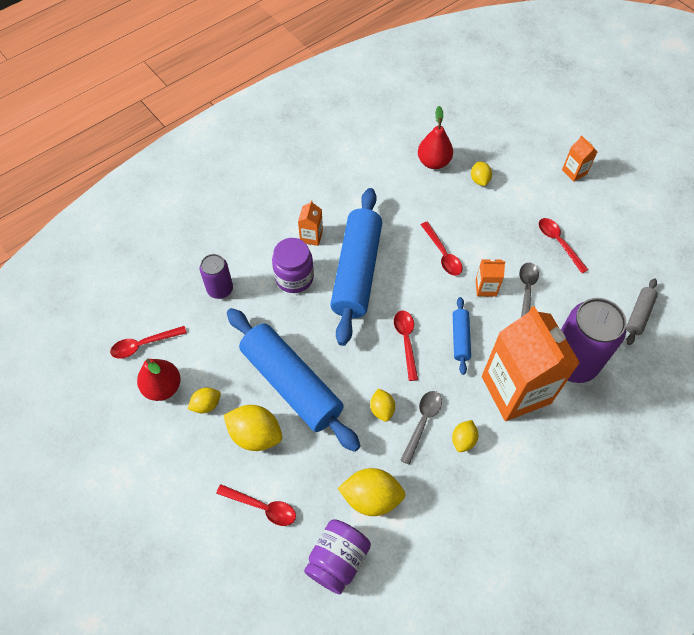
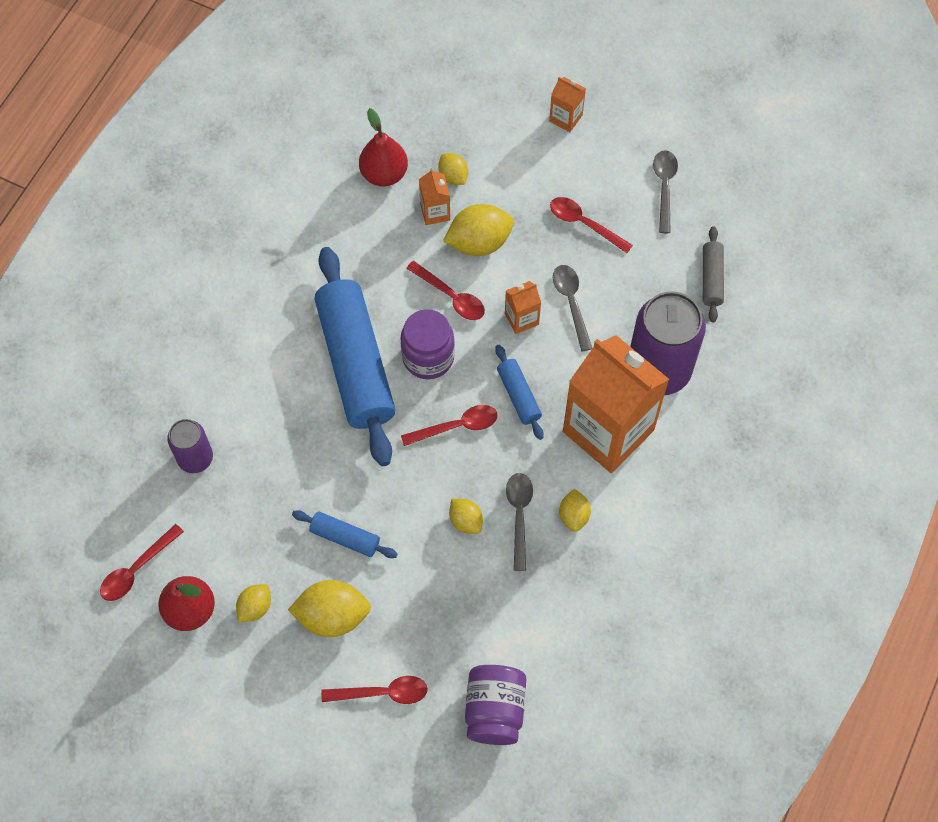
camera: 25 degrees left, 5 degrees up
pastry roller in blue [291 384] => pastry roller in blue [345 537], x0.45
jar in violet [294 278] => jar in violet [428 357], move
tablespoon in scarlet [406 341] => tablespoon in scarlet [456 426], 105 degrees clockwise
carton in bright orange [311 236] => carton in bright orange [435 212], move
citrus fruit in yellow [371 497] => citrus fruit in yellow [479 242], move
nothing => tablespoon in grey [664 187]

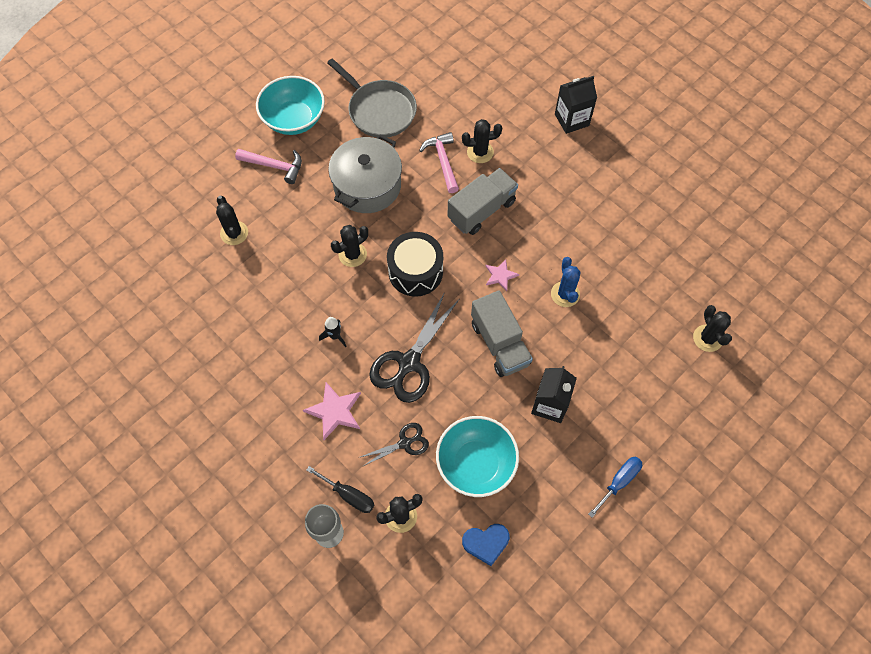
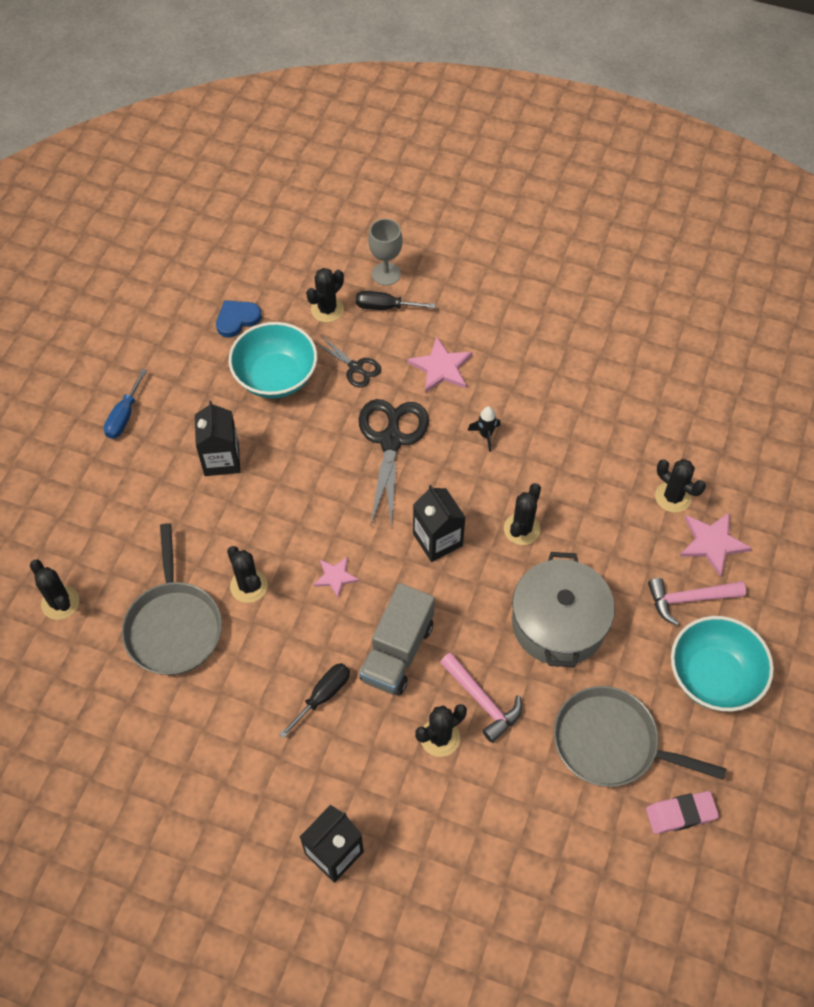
camera: 155 degrees right, 5 degrees down
nothing => pan in grey [174 626]
prickly plant in blue [565 294] => prickly plant in jet-black [249 586]
nothing => hand screwdriver in jet-black [323 696]
scissors in jet-black [405 443] => scissors in jet-black [355 367], 90 degrees counterclockwise
drum in jet-black [415 272] => carton in jet-black [437 540]
nothing => gum eraser in pink [680 814]
nothing => five-pointed star in pink [712 543]
lorry in grey [499 343] => nothing

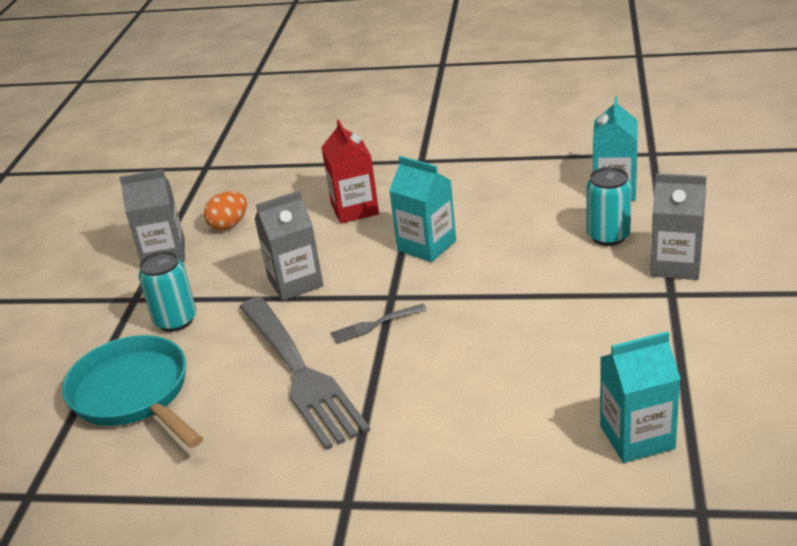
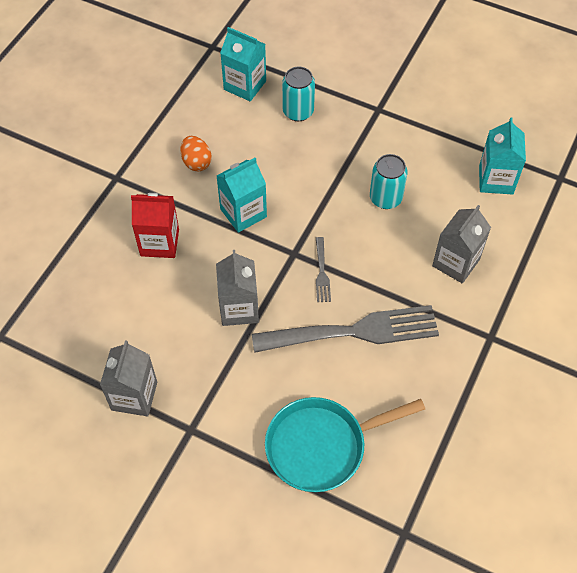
camera: 75 degrees left, 25 degrees up
egg shape in bright orange [229 225] => egg shape in bright orange [196 162], move
soda can in teal [175 320] => soda can in teal [385 198], move
carton in grey [676 265] => carton in grey [456 262], move

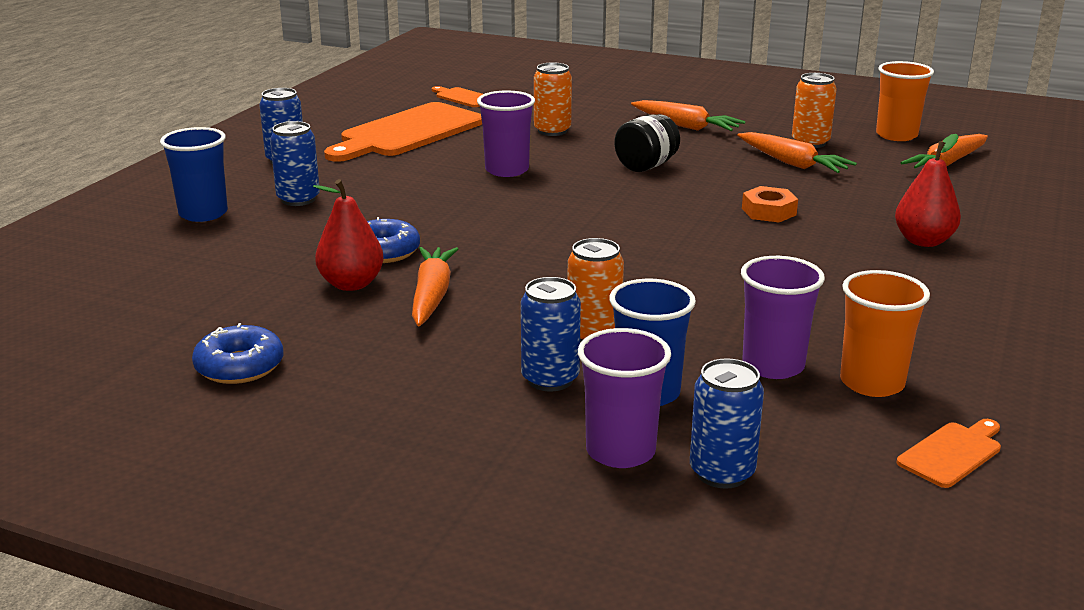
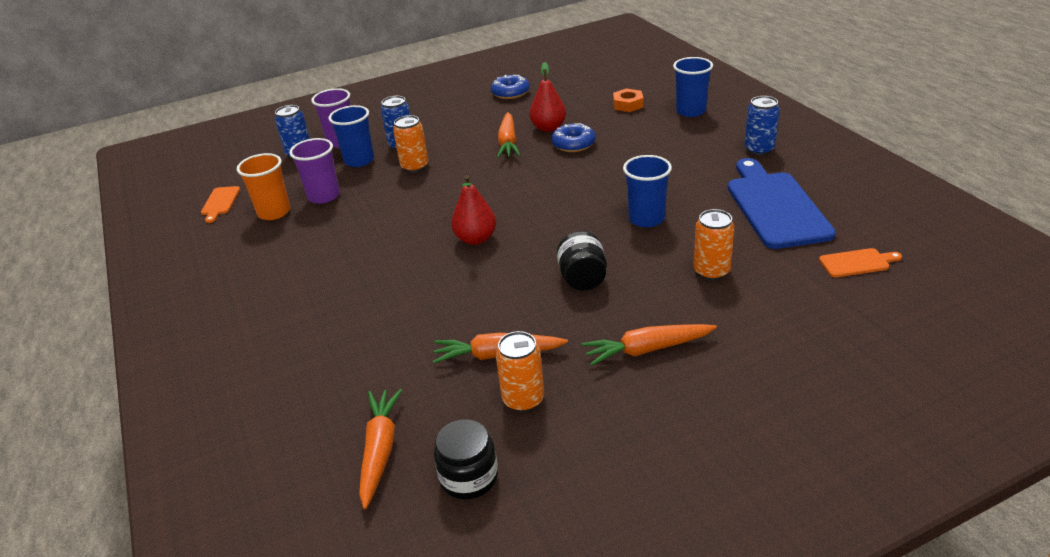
camera: 135 degrees right, 10 degrees up
cup in bright orange [896 135] => jar in jet-black [469 477]
toy pear in scarlet [923 241] => toy pear in scarlet [476 239], move
toy carrot in bright orange [432 296] => toy carrot in bright orange [508 142], 45 degrees clockwise
hex nut in bright orange [768 211] => hex nut in bright orange [628 104], move
cup in violet [507 170] => cup in blue [646 219]
bread board in bright orange [407 133] => bread board in blue [775 206]
soda can in blue [298 199] => nothing

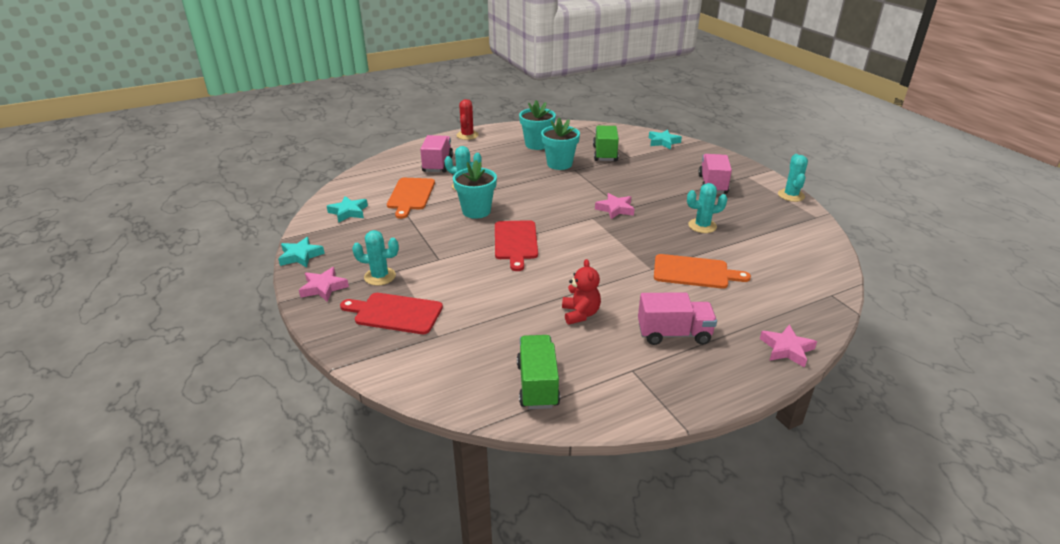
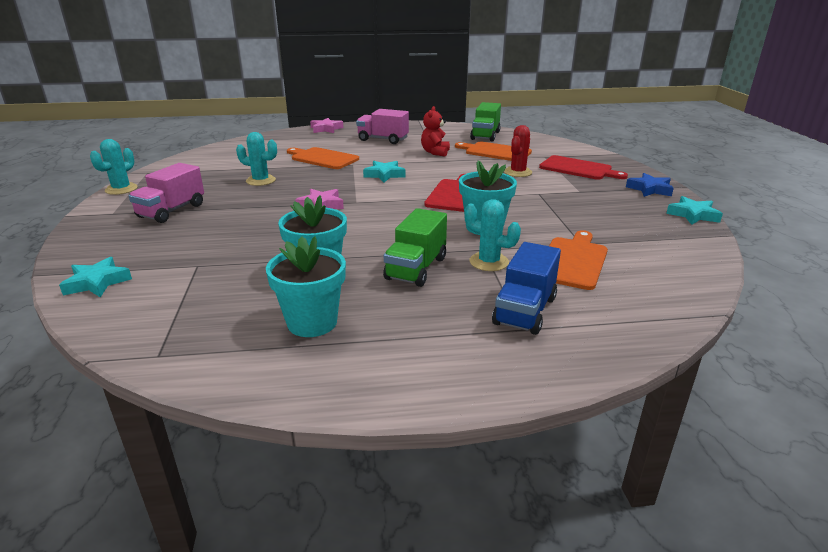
camera: 160 degrees left, 5 degrees down
five-pointed star in teal [348 212] => five-pointed star in teal [384 175], move
lorry in leaf-green [605 154] => lorry in leaf-green [416 268], move
nothing => bread board in bright orange [495 152]
lorry in pink [437 164] => lorry in blue [525 311]
prickly plant in scarlet [467 135] => prickly plant in scarlet [518 172], move
five-pointed star in pink [323 288] => five-pointed star in blue [649 189]
prickly plant in teal [380 276] => nothing

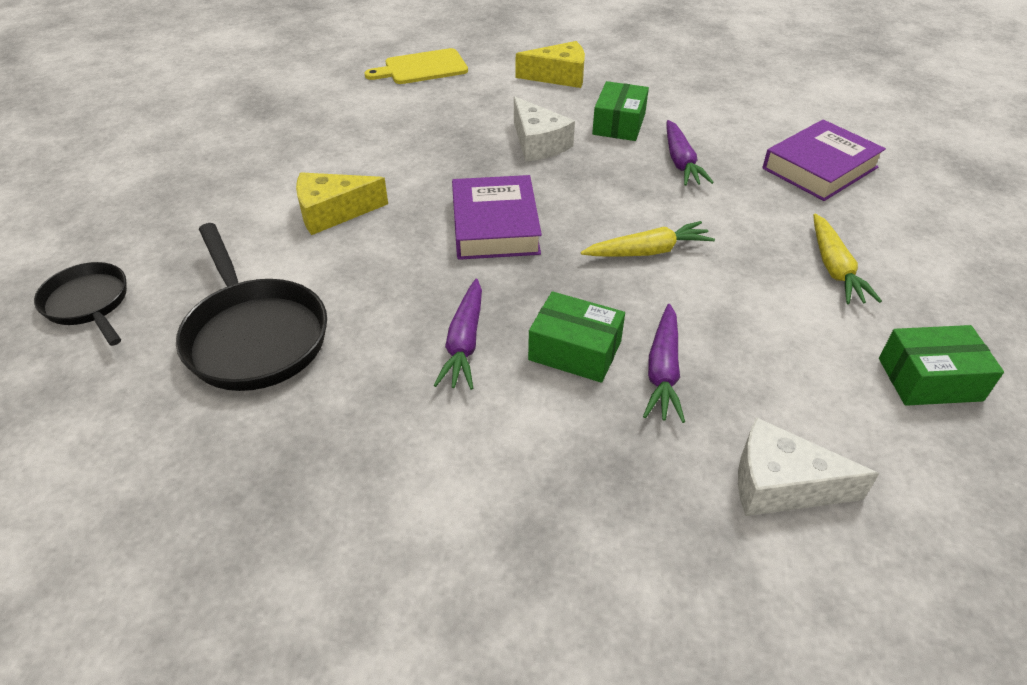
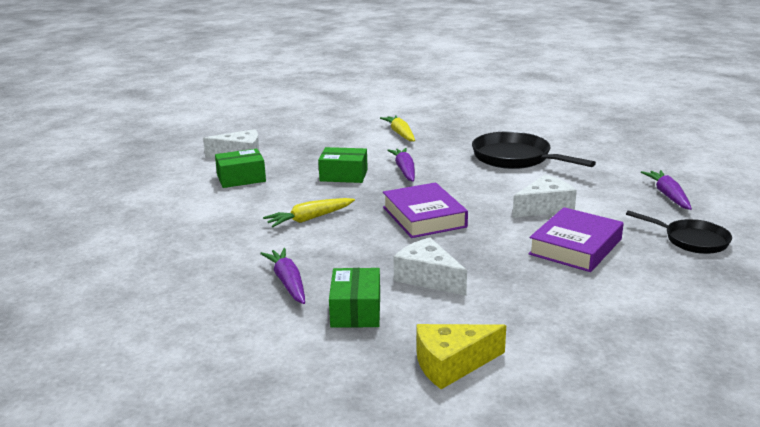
camera: 165 degrees right, 20 degrees down
package in leaf-green [929 379] => package in leaf-green [241 178], move
toy carrot in yellow [834 268] => toy carrot in yellow [400 134], move
piece of cheese in yellow [333 212] => piece of cheese in snow-white [544 207]
hardcover in violet [820 168] => hardcover in violet [575 246], move
pan in jet-black [89 304] => pan in jet-black [691 240], move
toy carrot in violet [663 371] => toy carrot in violet [668 195], move
bread board in yellow [422 68] => nothing

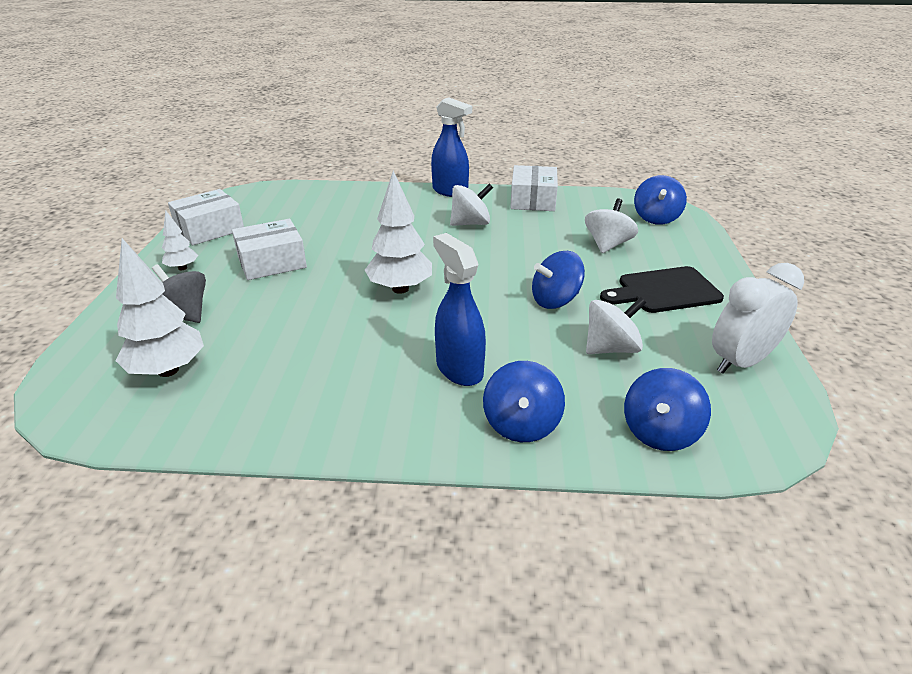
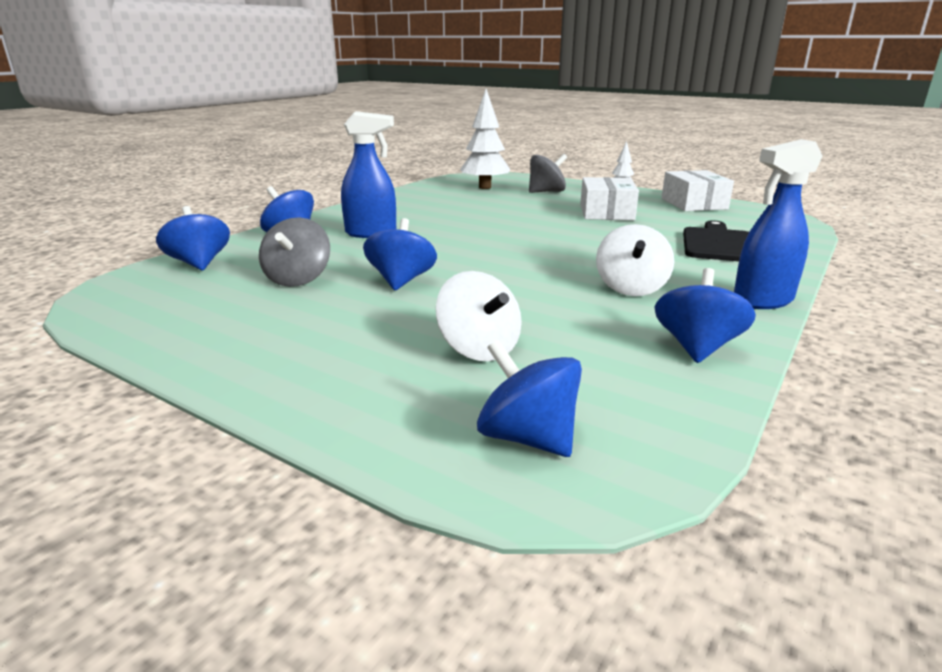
camera: 120 degrees right, 10 degrees down
whirligig in snow-white [611 348] => whirligig in grey [298 279]
package in snow-white [533 200] => whirligig in blue [697 347]
bread board in jet-black [664 291] => bread board in jet-black [718 244], move
toy tree in snow-white [400 289] => nothing
clock in snow-white [740 362] => nothing

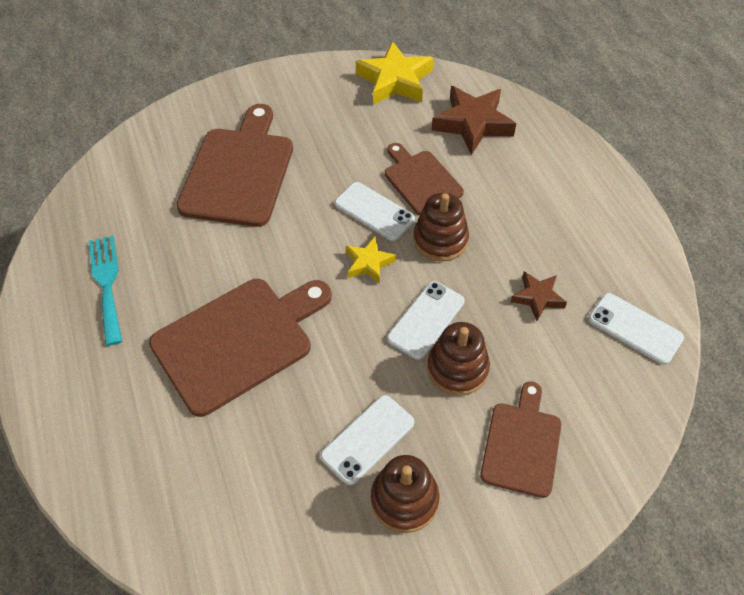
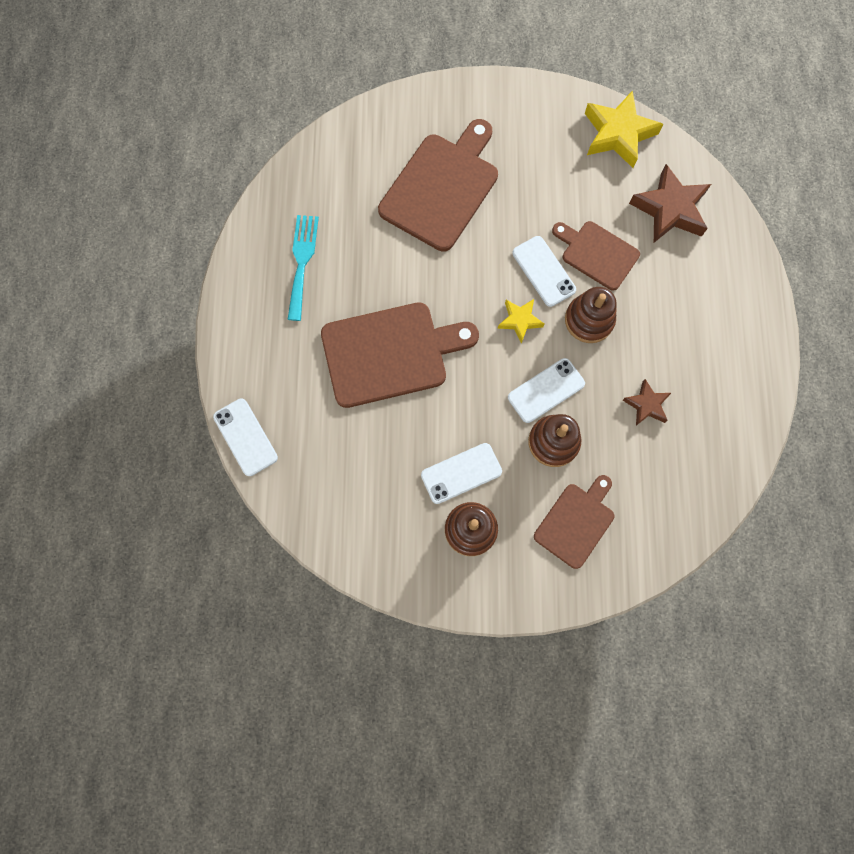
camera: 20 degrees right, 20 degrees up
phone in snow-white [635 328] => phone in snow-white [245 437], move
bread board in russet [421 180] => bread board in russet [597 253], 45 degrees counterclockwise

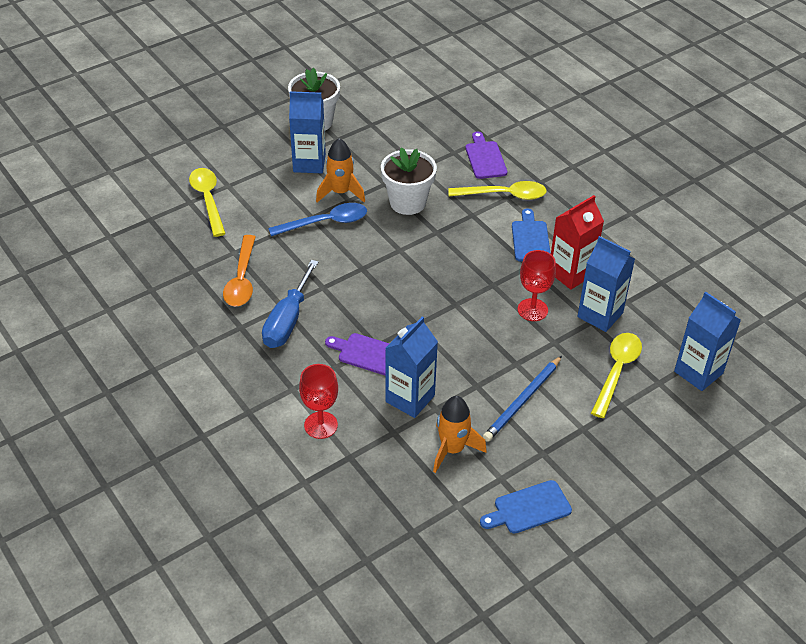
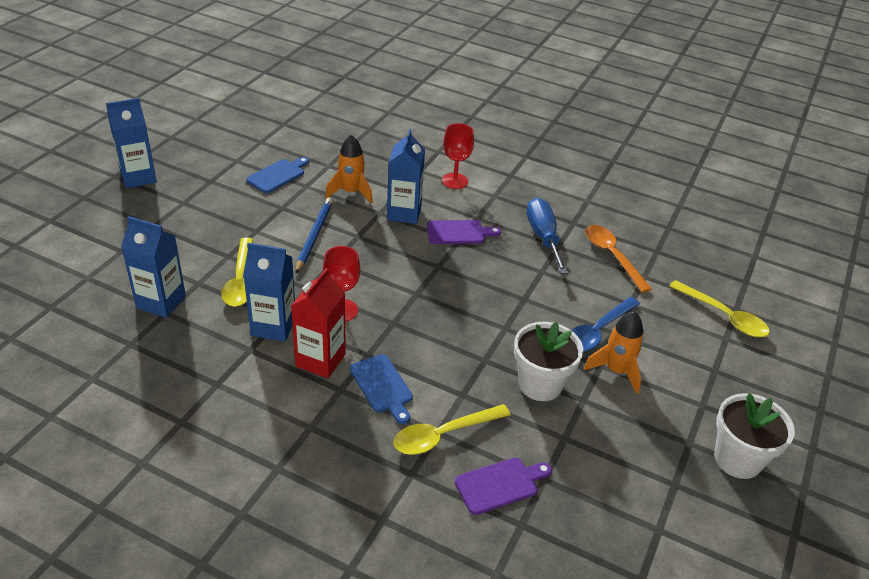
camera: 150 degrees right, 5 degrees down
carton in blue [309 163] => carton in blue [138 177], move
bread board in violet [485 158] => bread board in violet [500 485], 75 degrees counterclockwise

